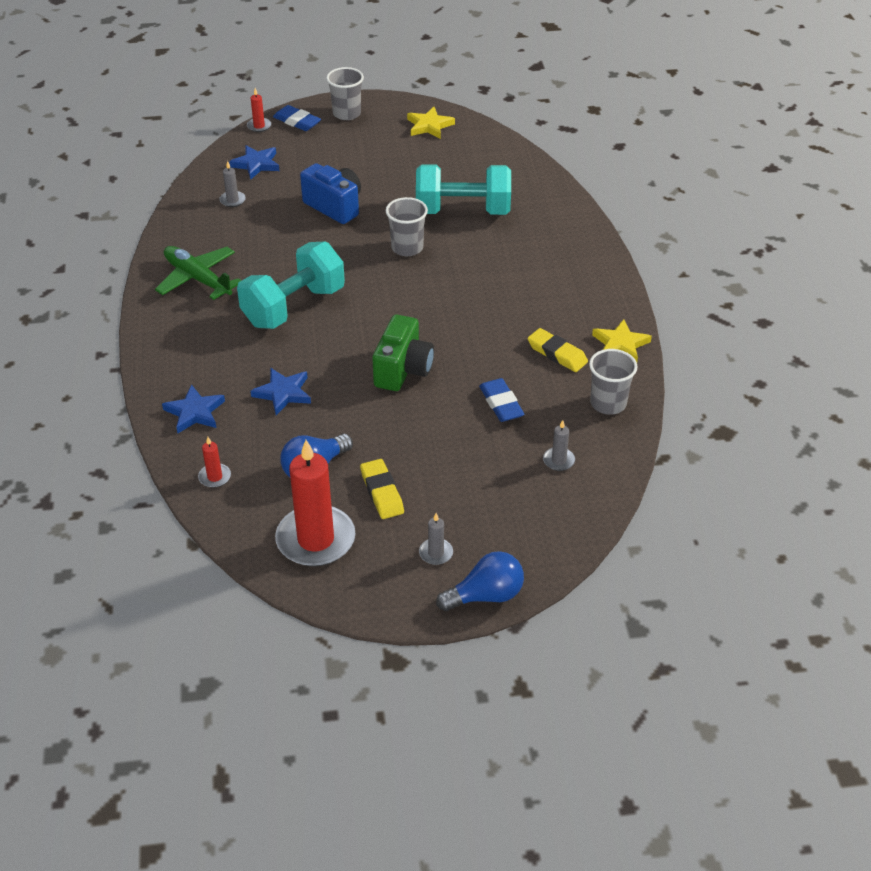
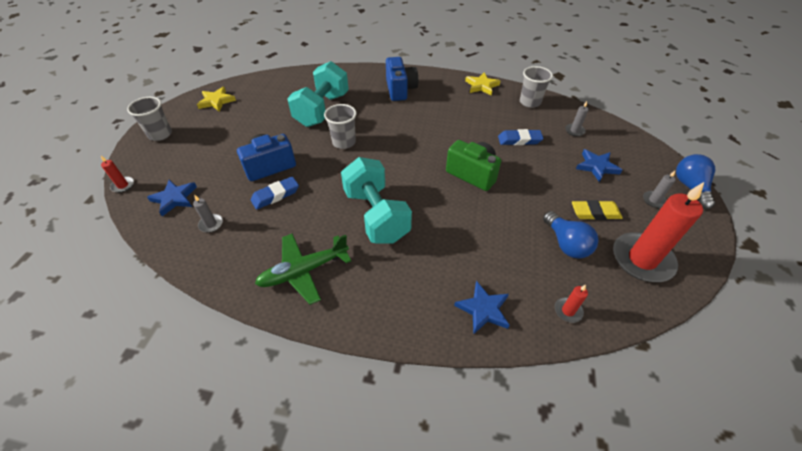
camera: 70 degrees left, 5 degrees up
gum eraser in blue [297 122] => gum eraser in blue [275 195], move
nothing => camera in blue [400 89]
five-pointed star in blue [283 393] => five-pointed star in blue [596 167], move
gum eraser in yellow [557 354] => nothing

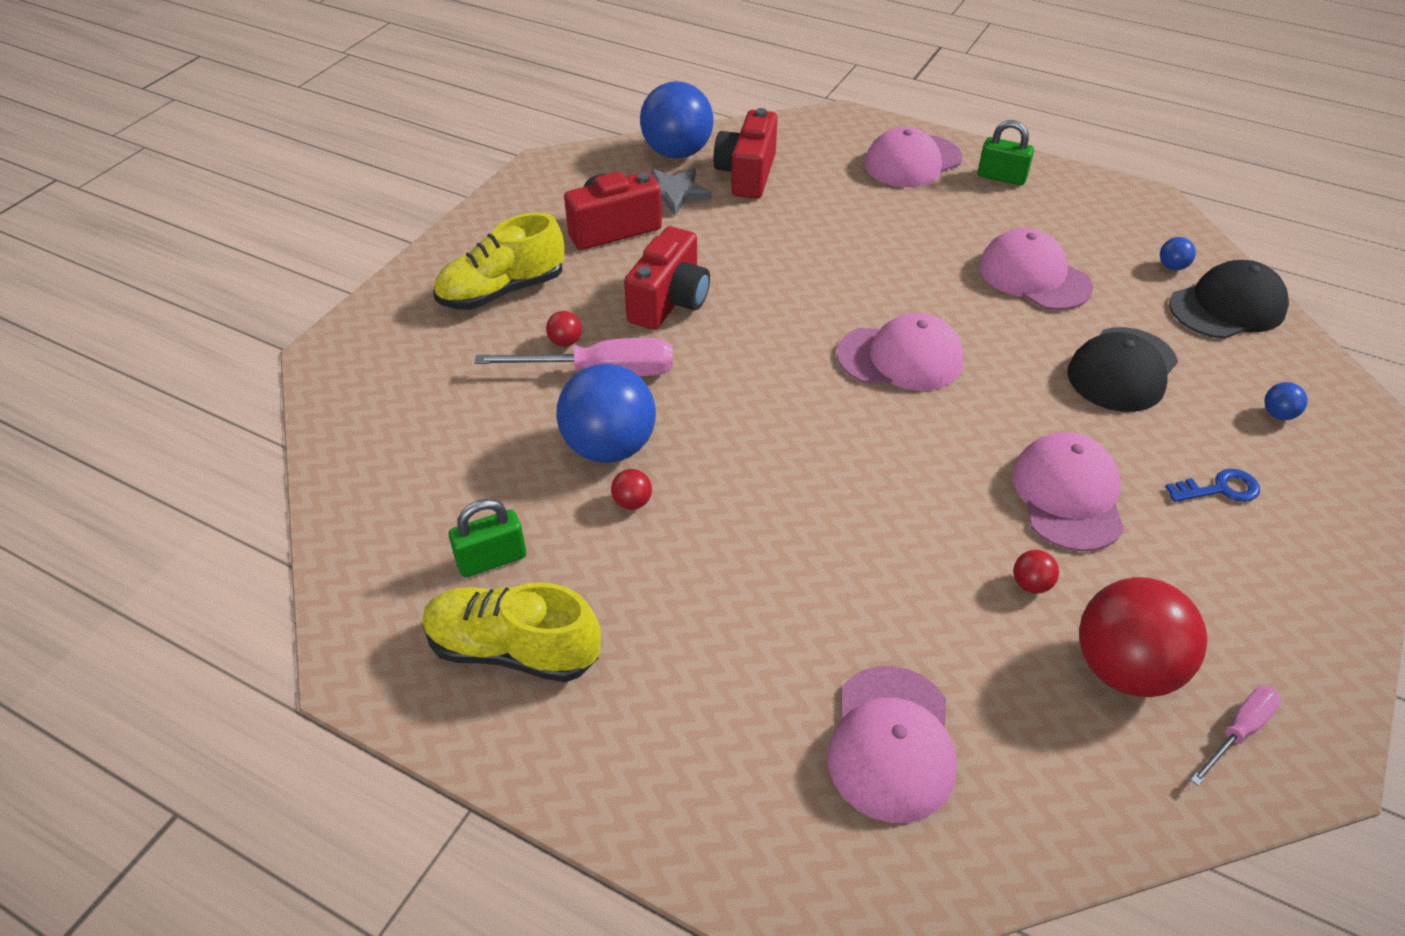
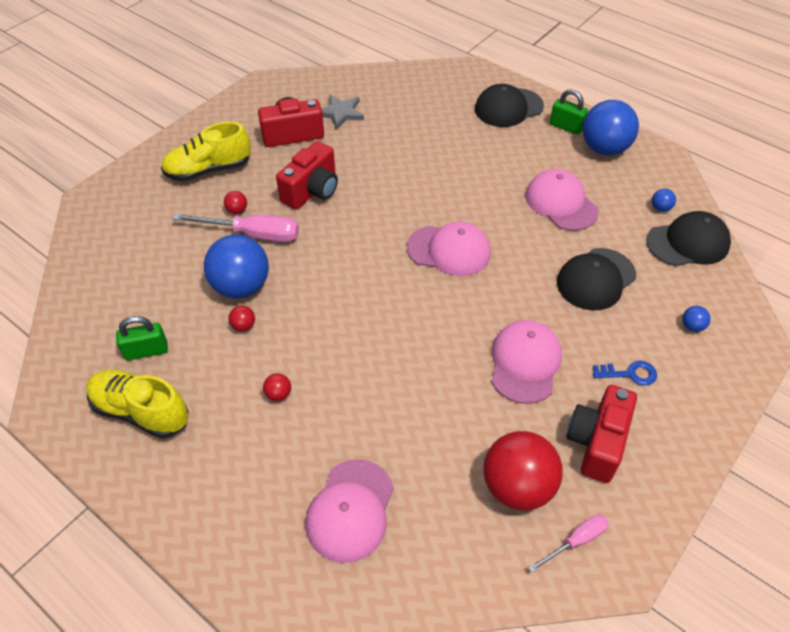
camera: 10 degrees right, 5 degrees up
sphere in scarlet [1031 584] => sphere in scarlet [278 394], move
baseball cap in pink [912 161] => baseball cap in jet-black [508 108]
camera in scarlet [747 174] => camera in scarlet [597 442], move
sphere in blue [677 153] => sphere in blue [604 149], move

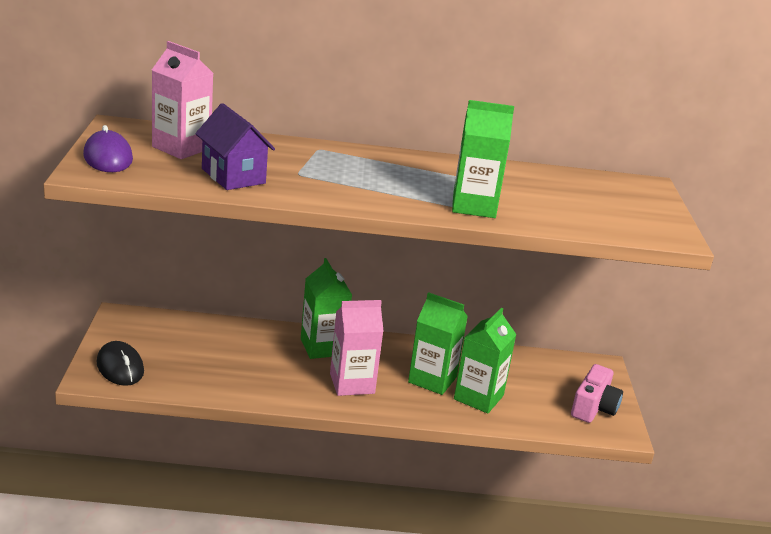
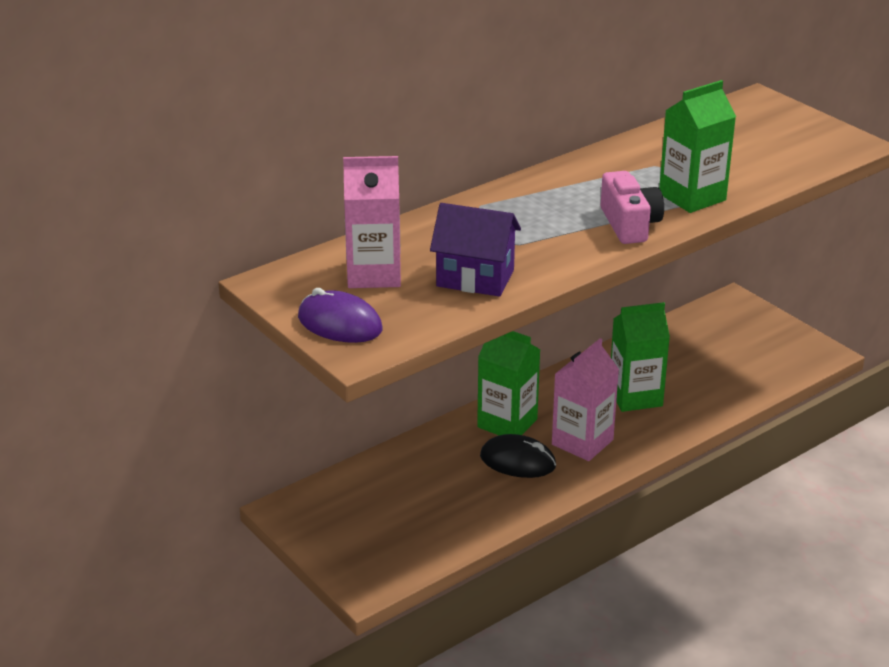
camera: 35 degrees left, 5 degrees up
PC mouse in jet-black [120 367] => PC mouse in jet-black [518 461], move
camera in pink [593 407] => camera in pink [630 224], move
carton in leaf-green [478 397] => nothing

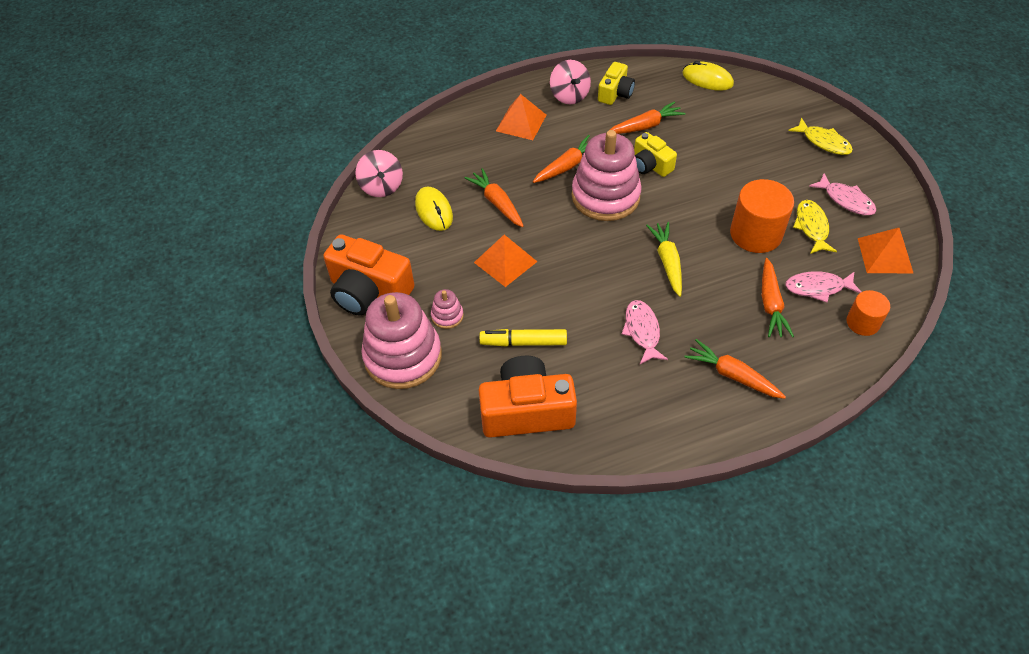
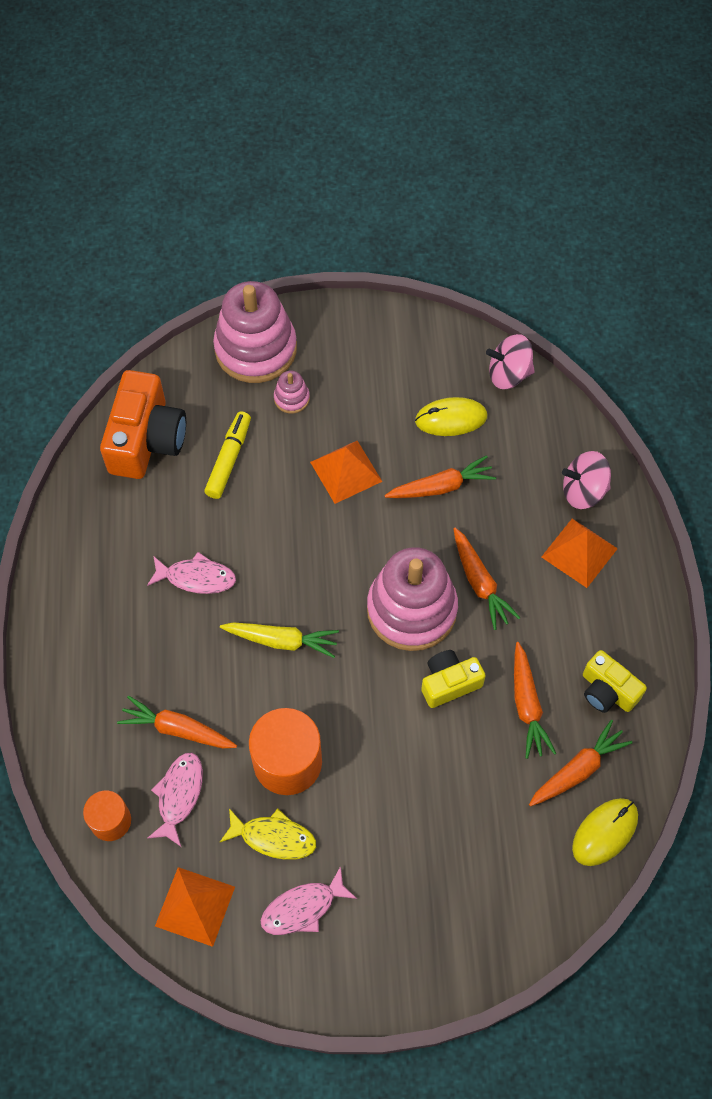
camera: 105 degrees right, 10 degrees up
toy carrot in bright orange [732 375] => toy carrot in bright orange [578 770], move
whirligig in pink [569 95] => whirligig in pink [583 491], move
camera in bright orange [369 291] => nothing
fish figure in yellow [823 142] => nothing

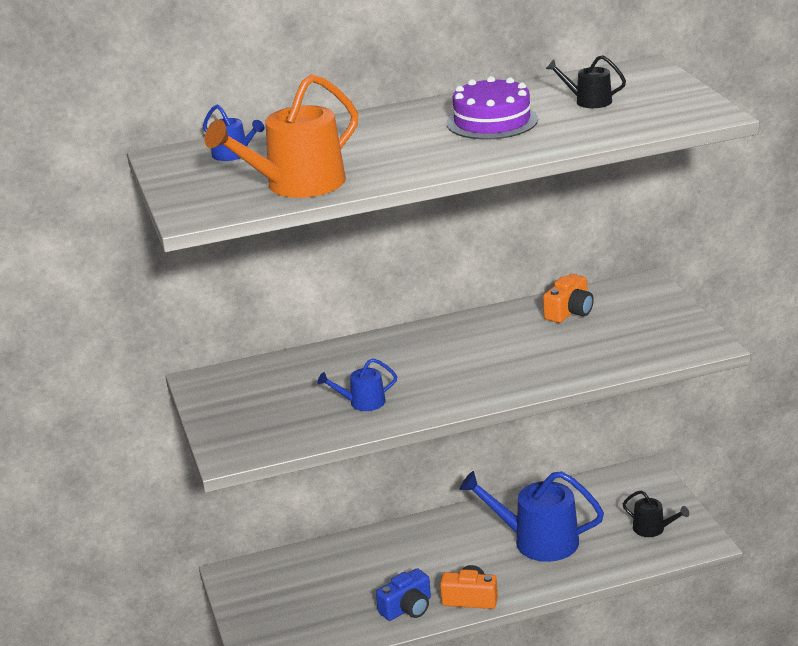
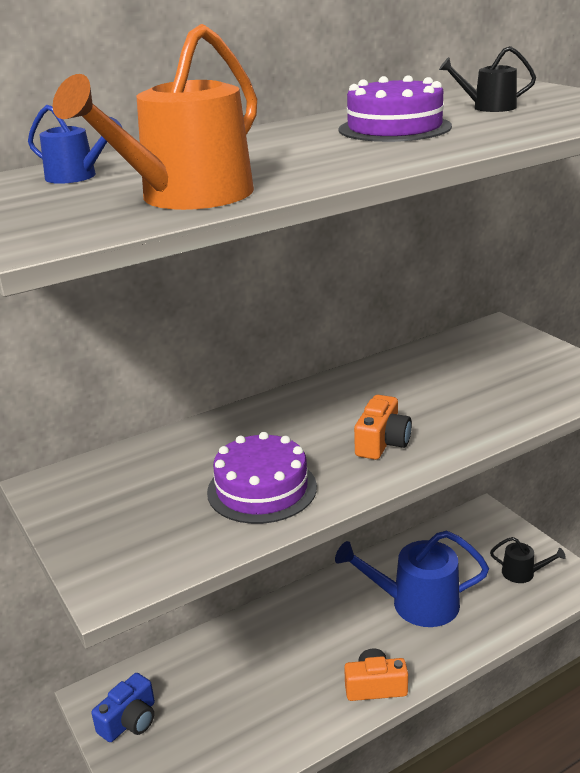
camera: 15 degrees left, 0 degrees up
camera in blue [407 608] => camera in blue [129 721], move
sprinkling can in blue [362 402] => cake in violet [262 489]
camera in bright orange [569 312] => camera in bright orange [382 442], move

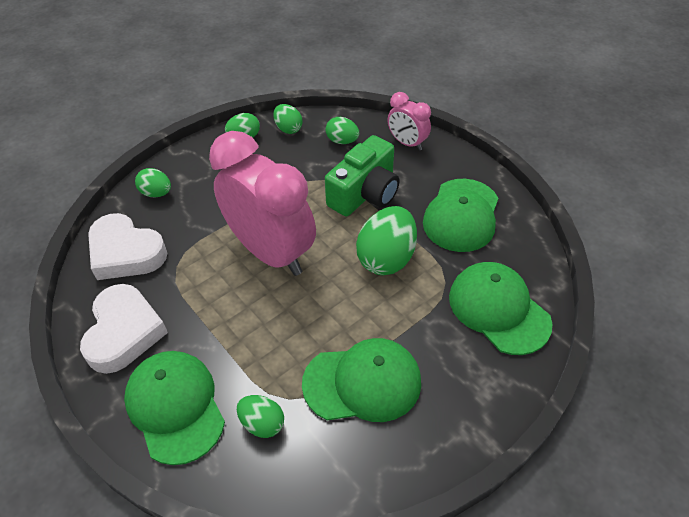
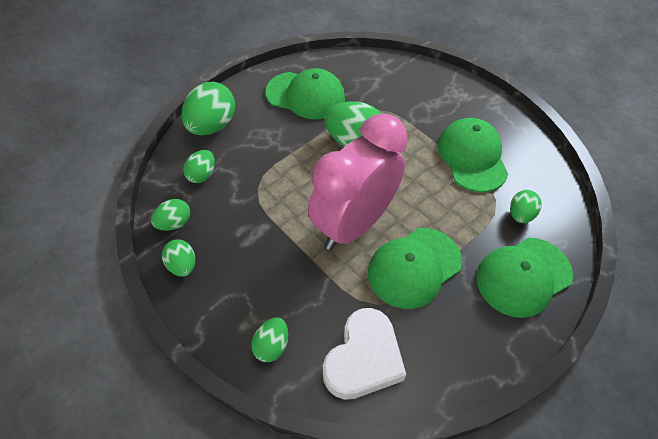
camera: 95 degrees left, 5 degrees up
clock in pink [407 143] => egg shape in leaf-green [212 126]
baseball cap in leaf-green [498 309] => baseball cap in leaf-green [414 267], move
heart in snow-white [124 332] => nothing
camera in leaf-green [365 193] => nothing

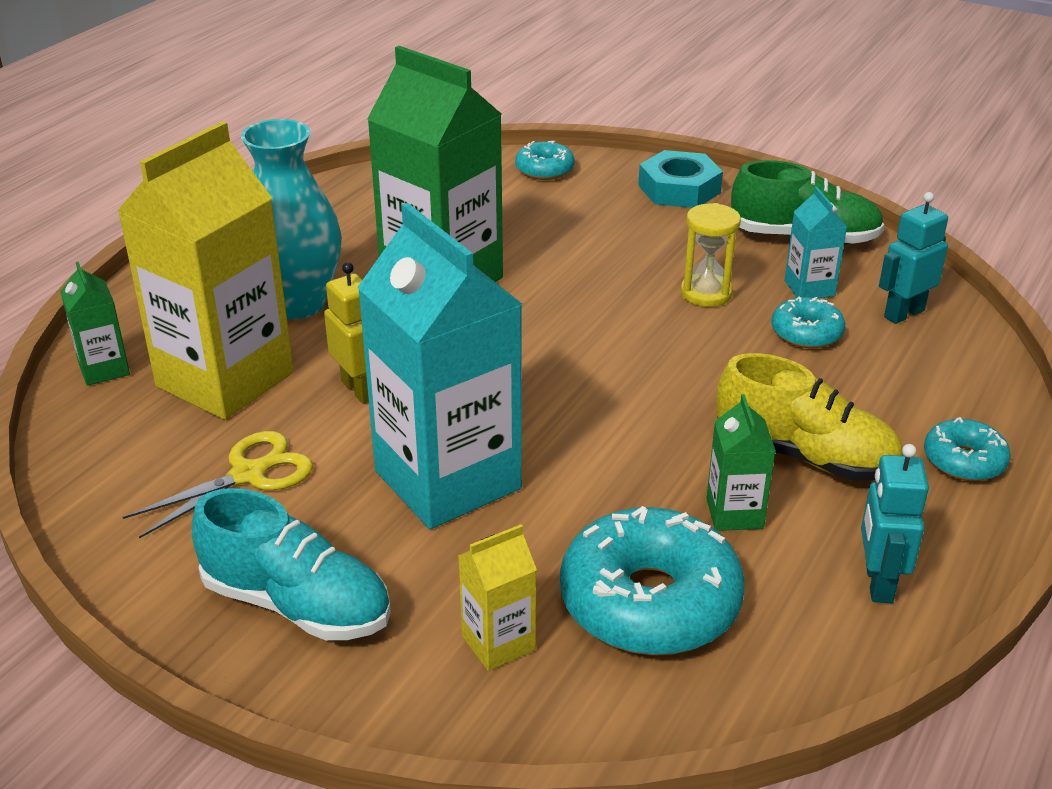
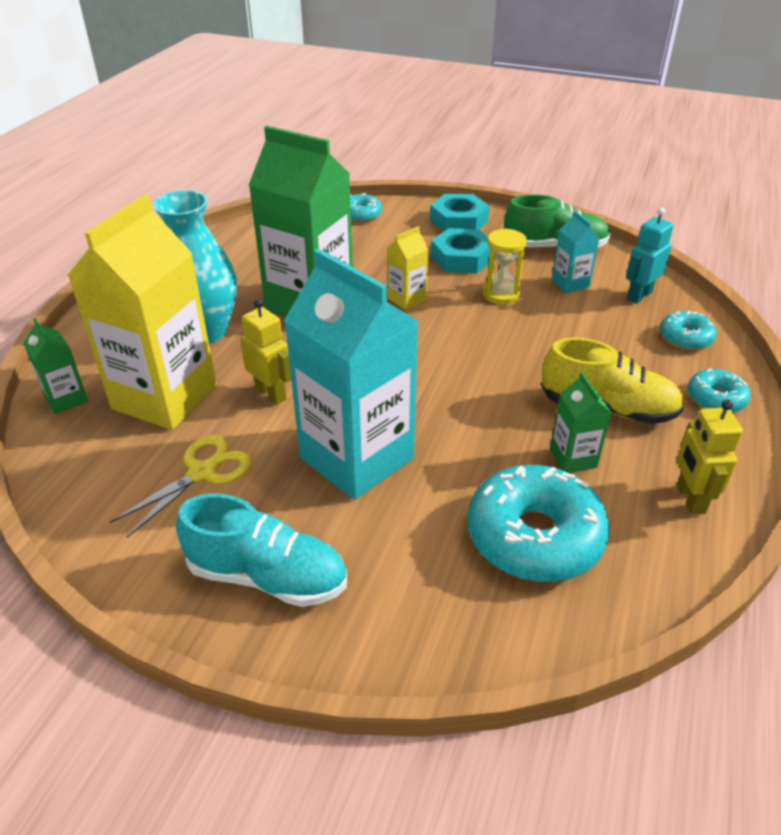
camera: 10 degrees left, 5 degrees up
carton in yellow [498 643] => carton in yellow [406 299], move
nothing => hex nut in teal [462 258]
donut in teal [806 333] => donut in teal [685 338], move
robot in teal [878 583] => robot in yellow [690 499]

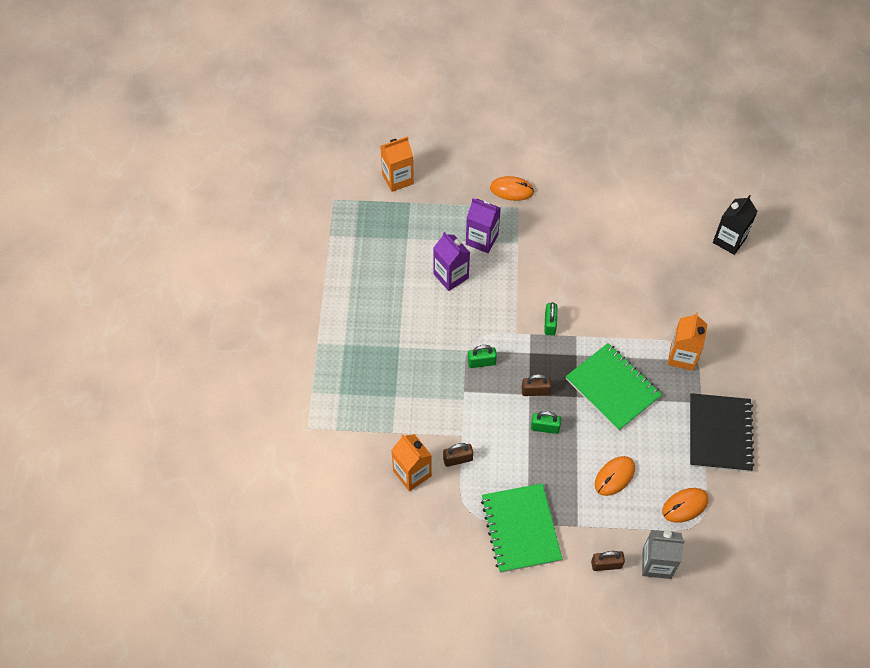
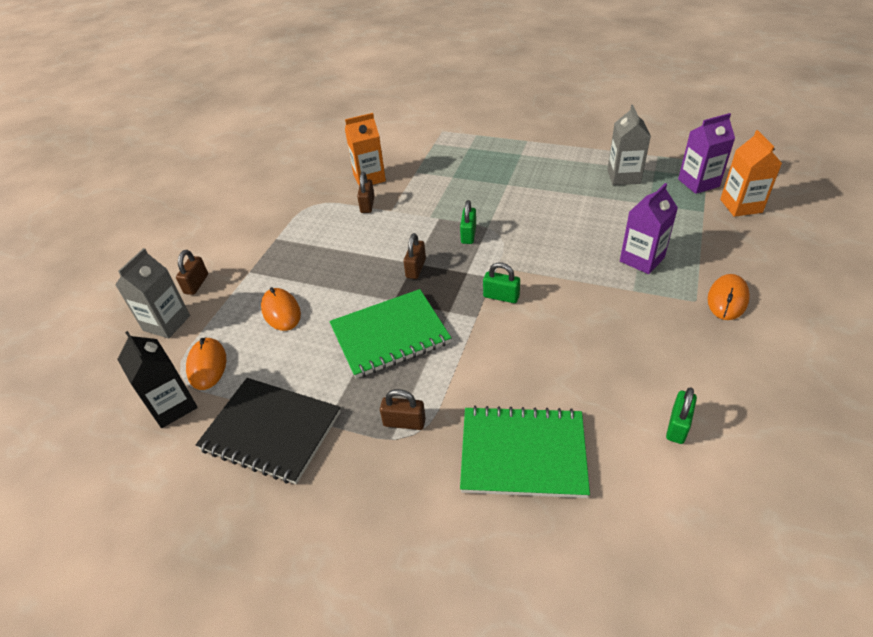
camera: 110 degrees right, 15 degrees down
carton in jet-black [729 240] => carton in jet-black [173 406], move
carton in bright orange [682 356] => small lock in russet [404 422]
notepad in leaf-green [521 529] => notepad in leaf-green [523 453], move
nothing => carton in grey [623 176]
small lock in leaf-green [545 427] => small lock in leaf-green [677 426], move
carton in violet [451 276] => carton in violet [698 183], move

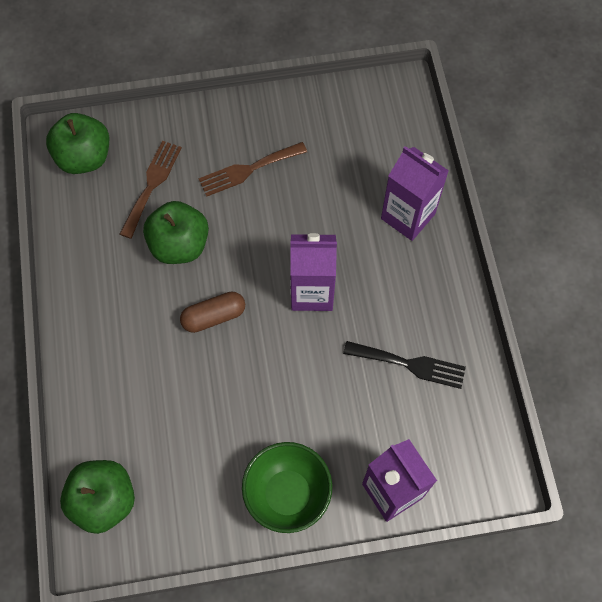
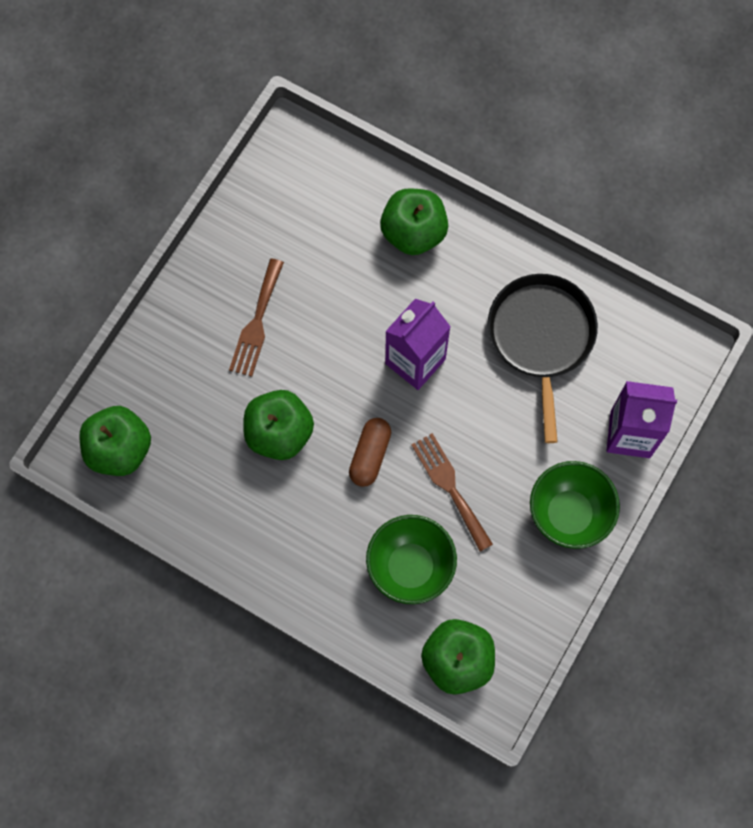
camera: 50 degrees left, 5 degrees up
nothing => bowl in leaf-green [410 567]
carton in violet [408 216] => toy apple in leaf-green [413 233]
table fork in russet [152 185] => table fork in russet [450 487], move
table fork in jet-black [410 364] => pan in jet-black [541 337]

